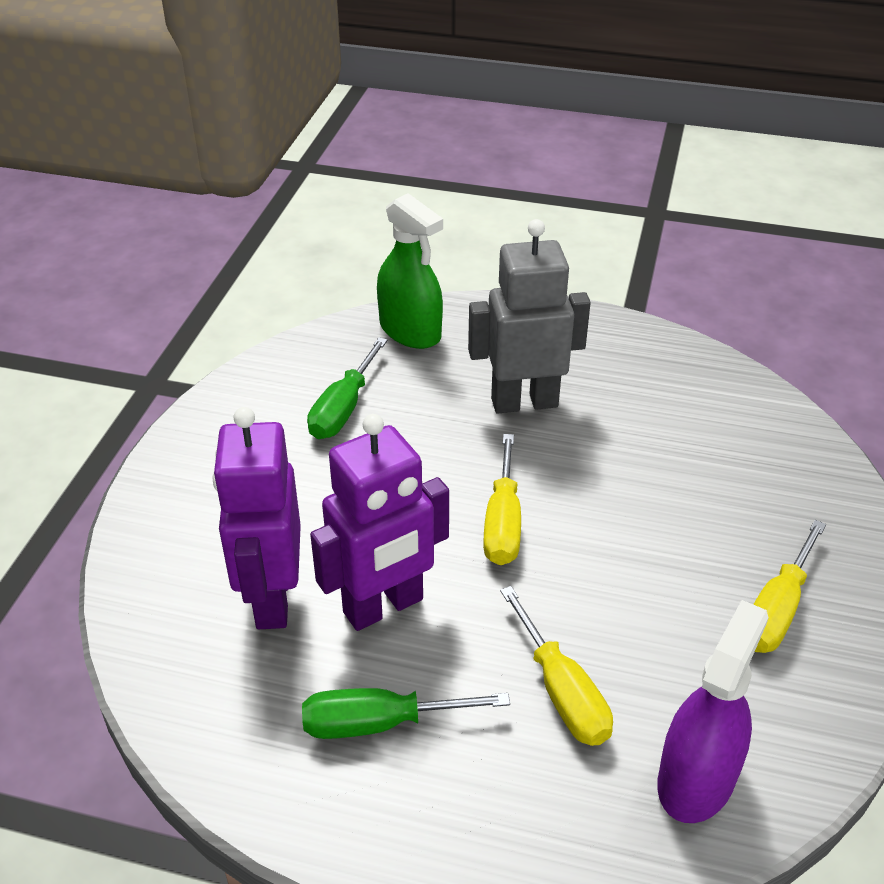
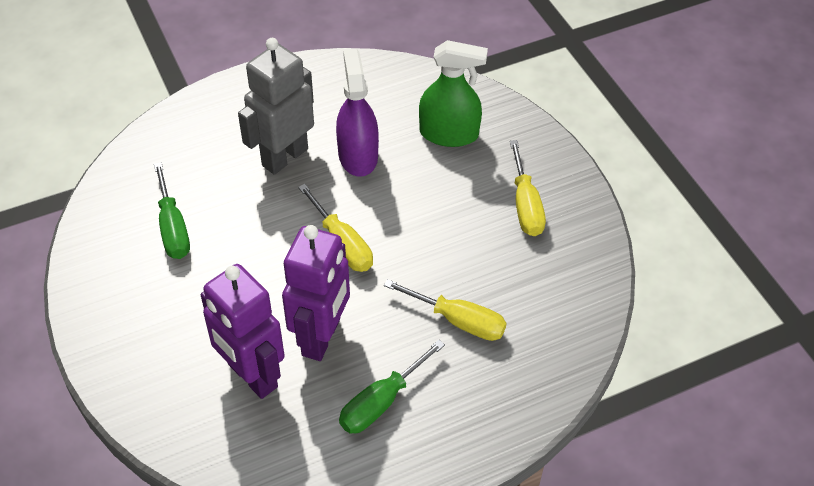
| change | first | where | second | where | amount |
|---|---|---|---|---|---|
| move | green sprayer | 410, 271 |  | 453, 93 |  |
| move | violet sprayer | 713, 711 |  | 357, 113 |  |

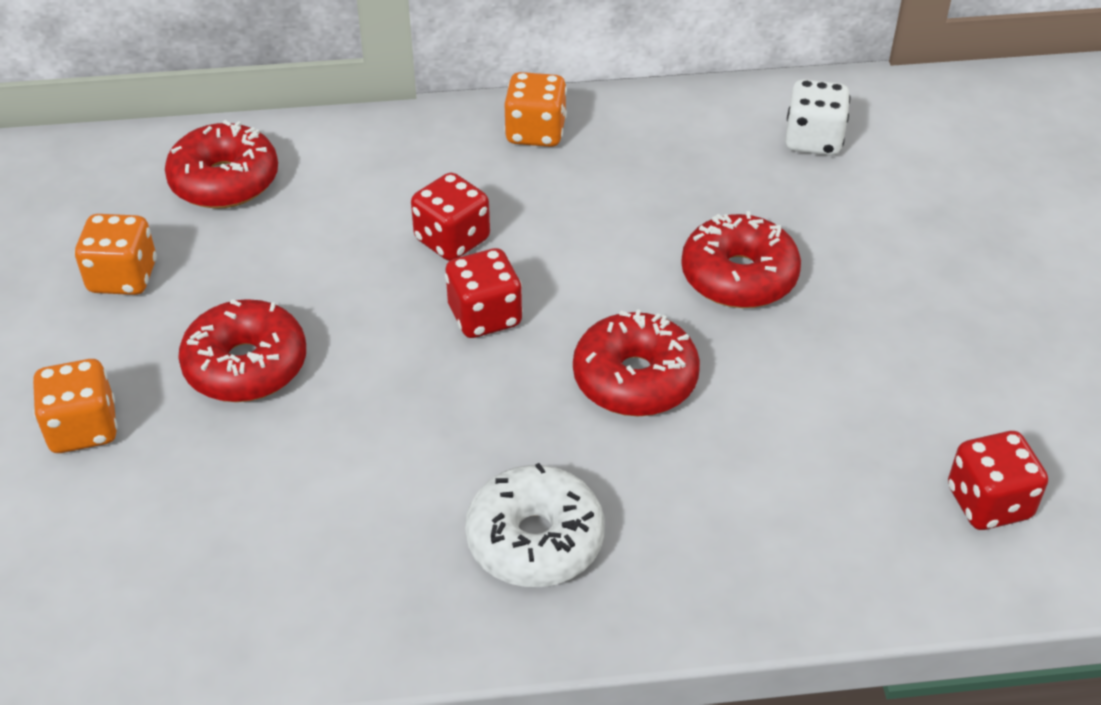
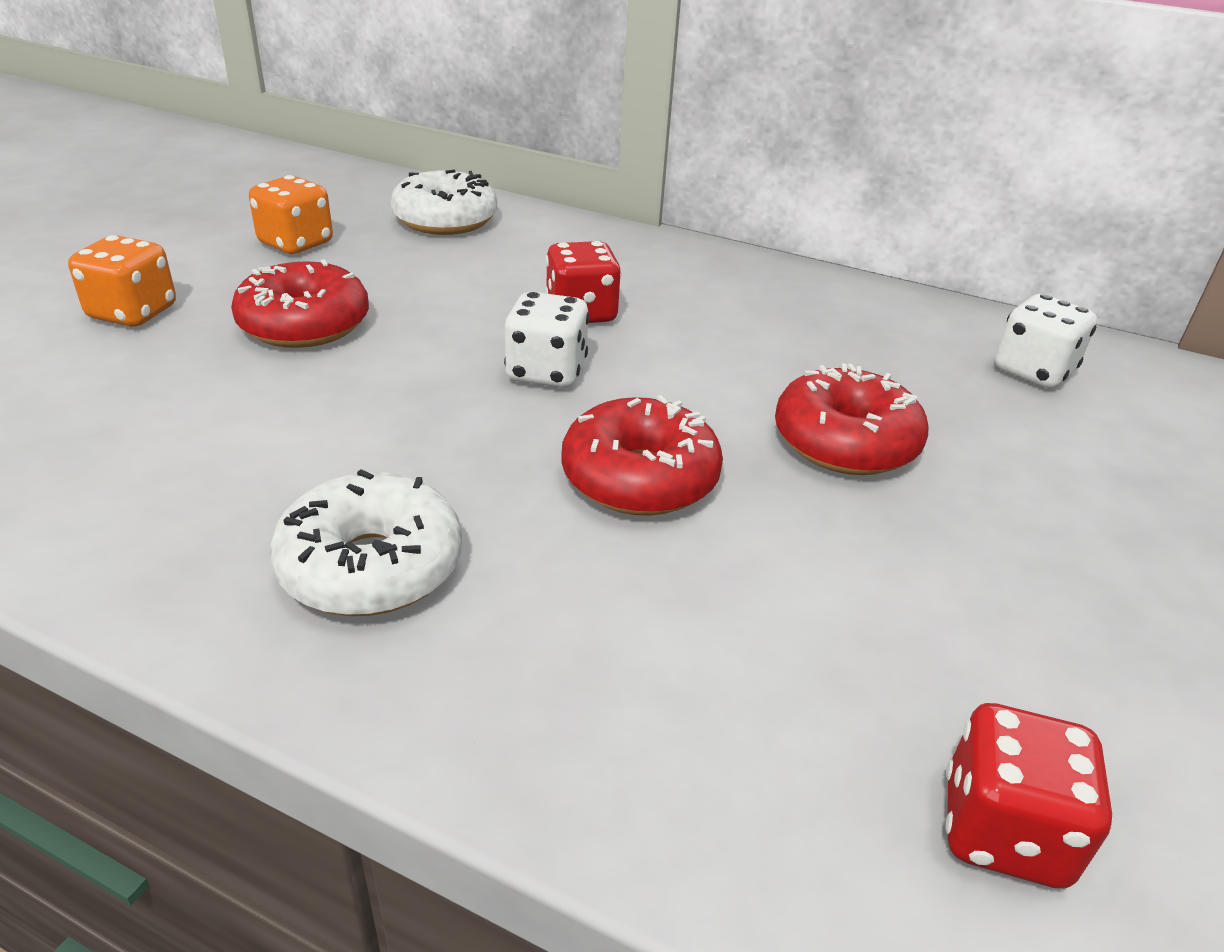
| change | first | where | second | where | amount |
|---|---|---|---|---|---|
| delete | bright orange die | 535, 109 |  |  |  |
| recolor | red donut | 221, 164 | pure white donut | 444, 202 |  |
| recolor | red die | 484, 293 | pure white die | 547, 340 |  |

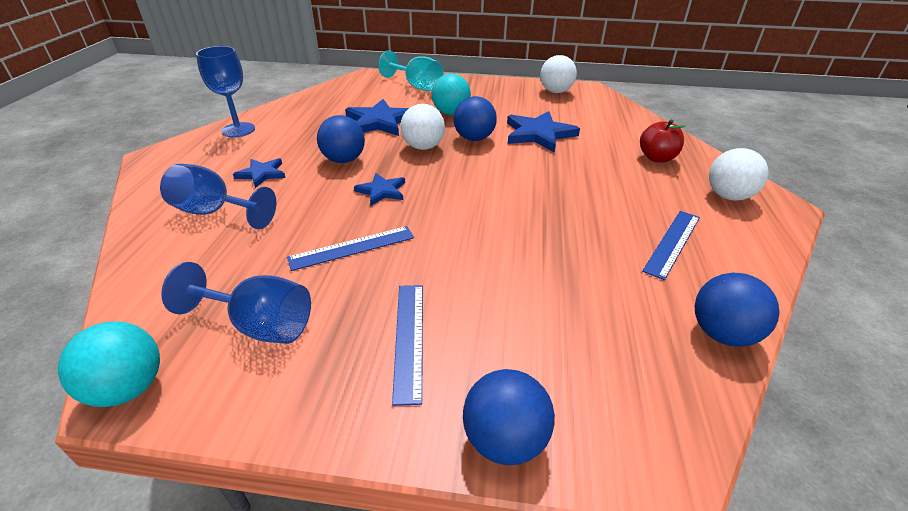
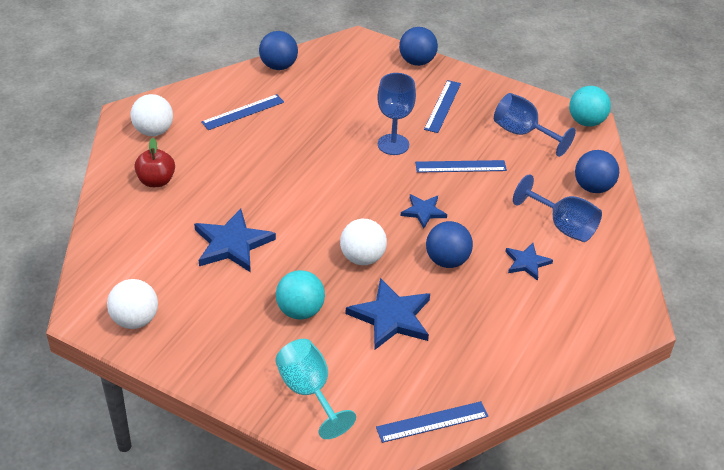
| change | first | where | second | where | amount |
|---|---|---|---|---|---|
| insert |  |  | cobalt ruler | 432, 422 |  |
| move | cobalt goblet | 225, 91 |  | 396, 114 |  |
| move | cobalt ball | 475, 118 |  | 597, 171 |  |

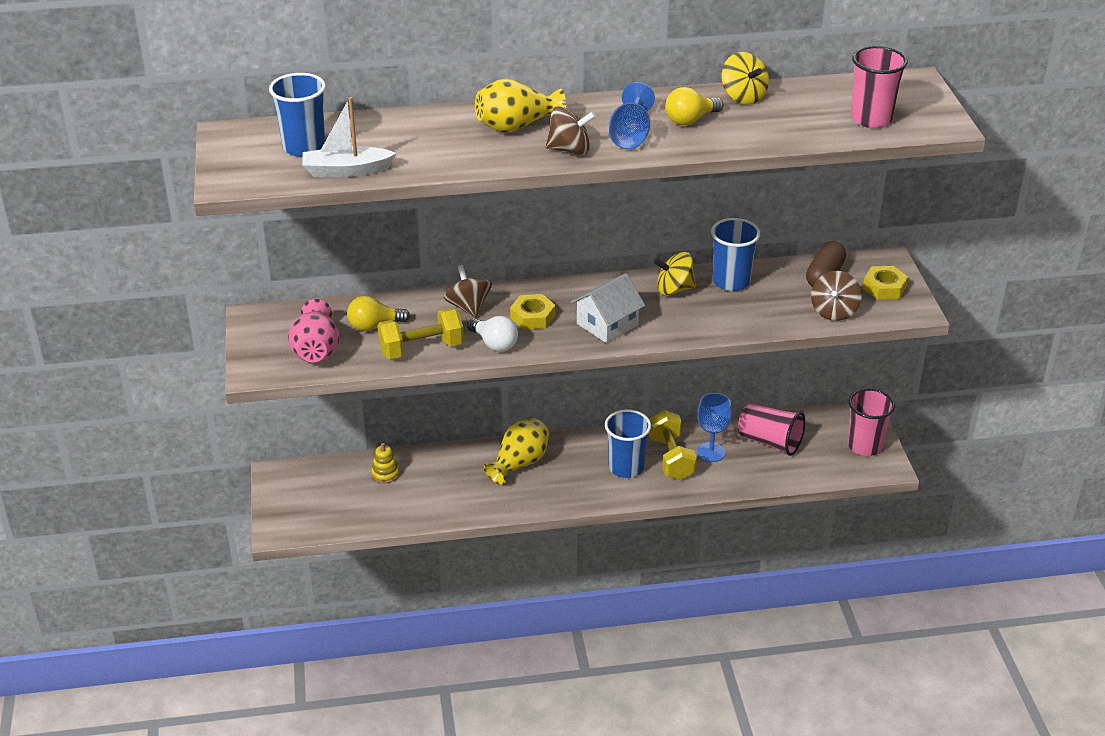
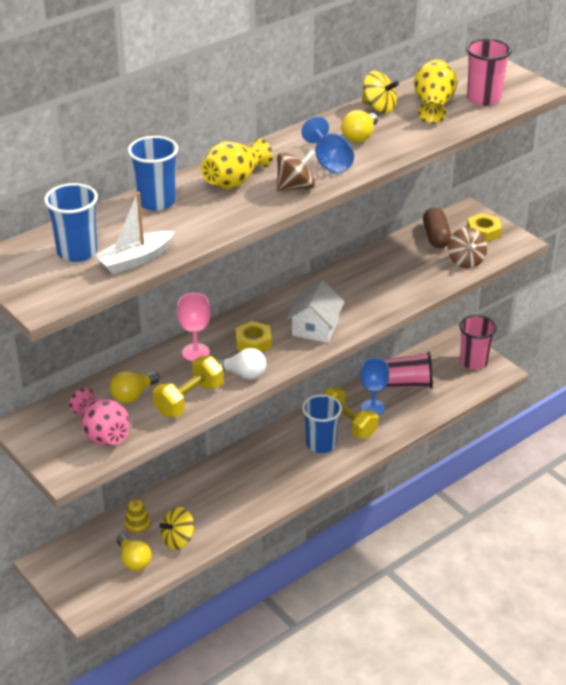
| change | first | where | second | where | amount |
|---|---|---|---|---|---|
| insert |  |  | golden light bulb | 134, 552 |  |
| move | golden flower vase | 516, 451 |  | 435, 91 |  |
| move | golden whirligig | 675, 273 |  | 177, 528 |  |
| move | cobalt cup | 735, 254 |  | 153, 173 |  |
| replace | brown whirligig | 468, 291 | pink goblet | 194, 327 |  |

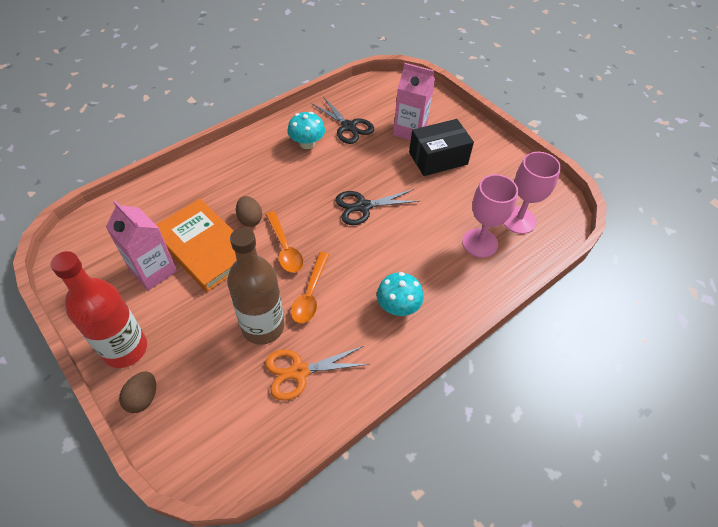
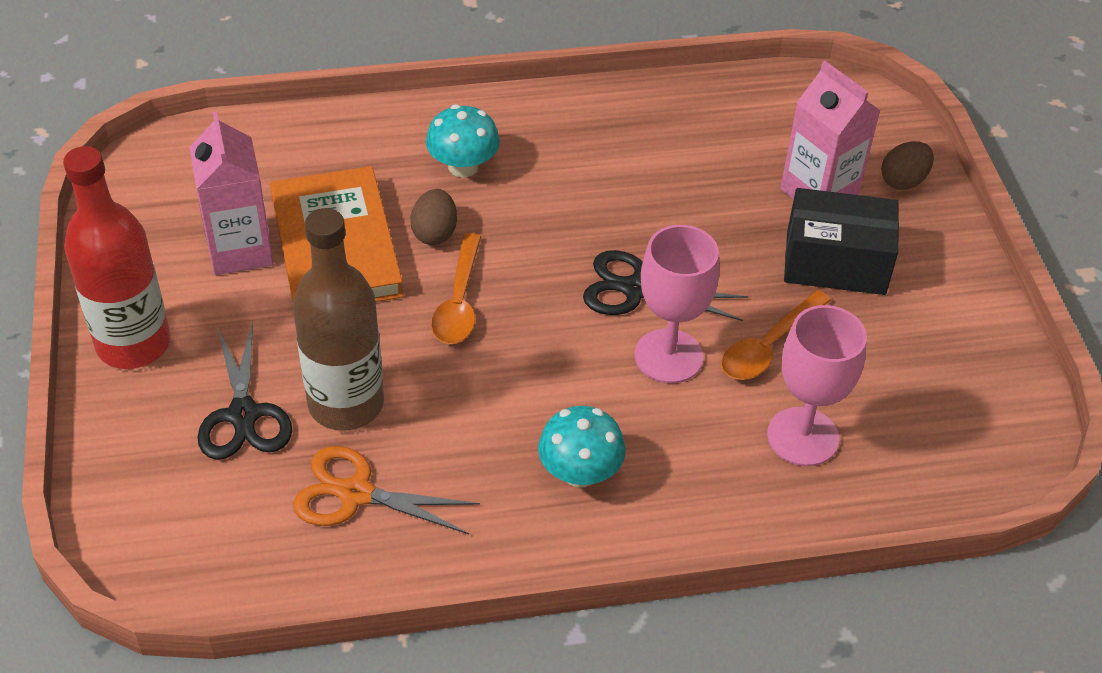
| change | first | where | second | where | amount |
|---|---|---|---|---|---|
| move | brown egg shape | 137, 392 |  | 907, 165 |  |
| move | teal mushroom | 306, 130 |  | 463, 140 |  |
| move | bright orange spoon | 310, 288 |  | 776, 335 |  |
| move | ebony pair of scissors | 342, 121 |  | 245, 390 |  |
| move | pink goblet | 532, 193 |  | 677, 304 |  |

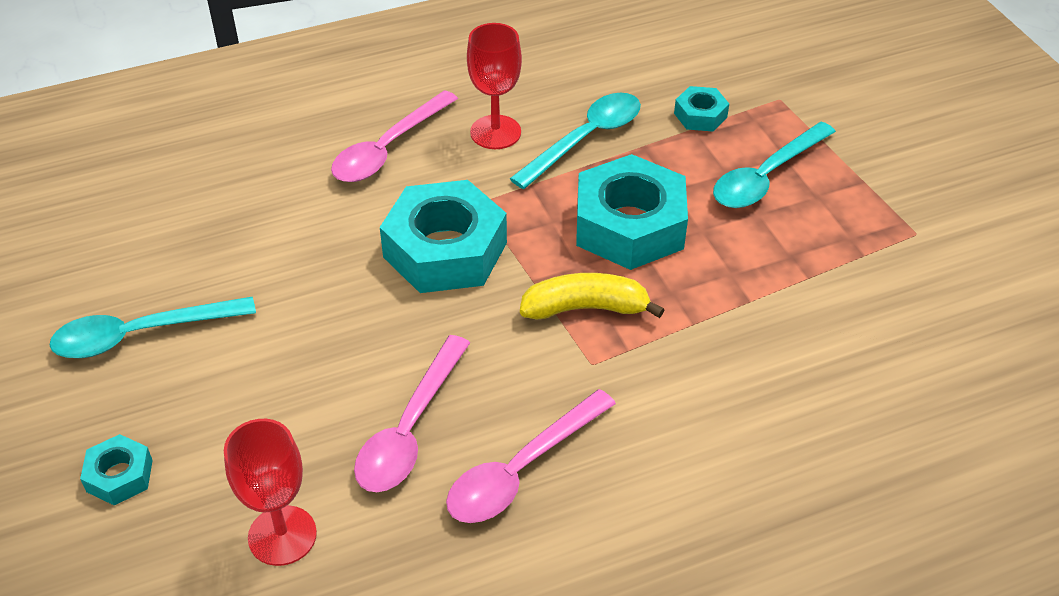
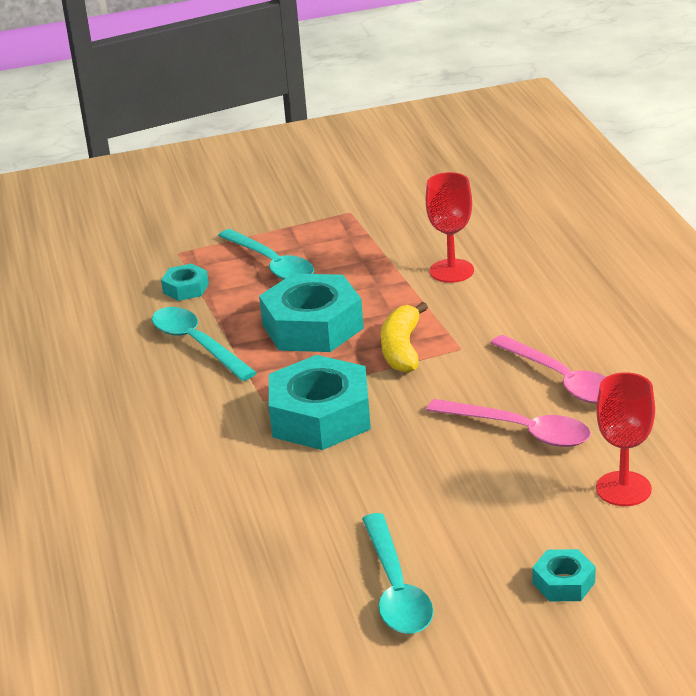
| change | first | where | second | where | amount |
|---|---|---|---|---|---|
| delete | pink spoon | 394, 136 |  |  |  |
| move | red goblet | 494, 86 |  | 450, 227 |  |

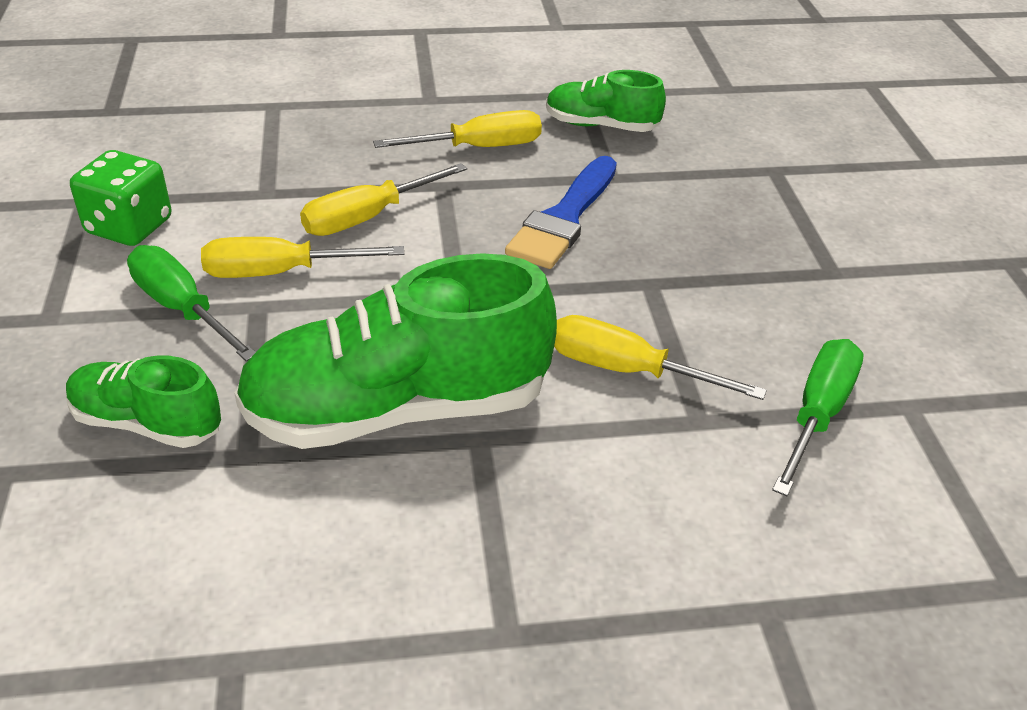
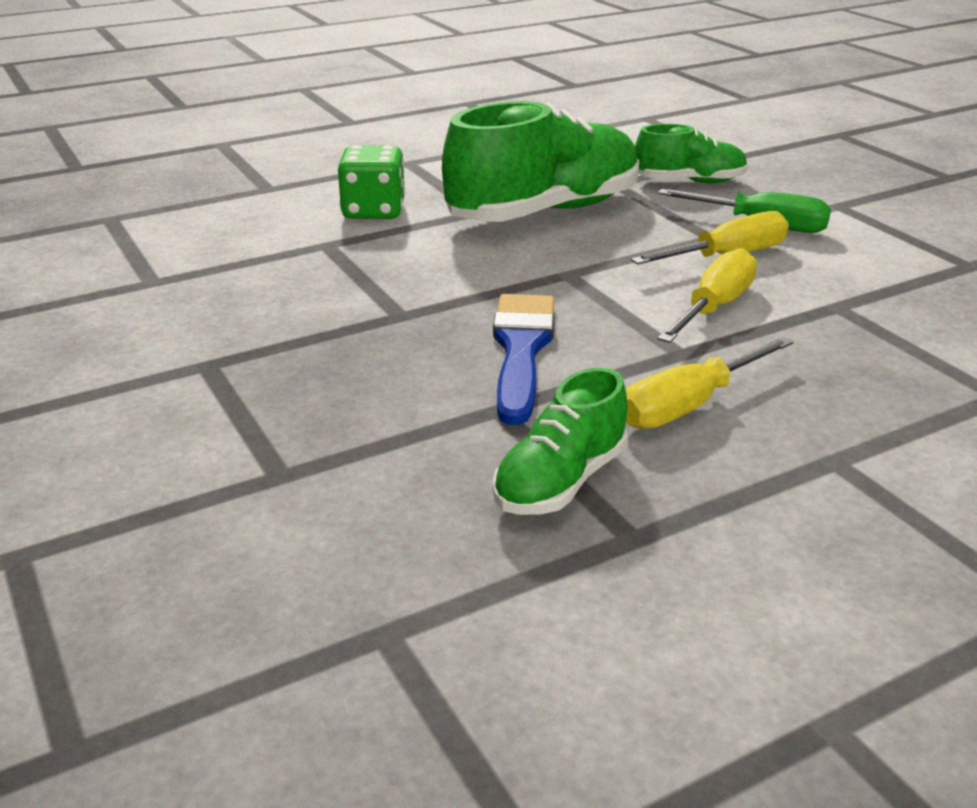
| change | first | where | second | where | amount |
|---|---|---|---|---|---|
| delete | golden flat screwdriver | 660, 357 |  |  |  |
| delete | green flat screwdriver | 817, 417 |  |  |  |
| move | green die | 121, 198 |  | 371, 182 |  |
| rotate | green sneaker | 606, 101 |  | 560, 441 | 135 degrees clockwise |

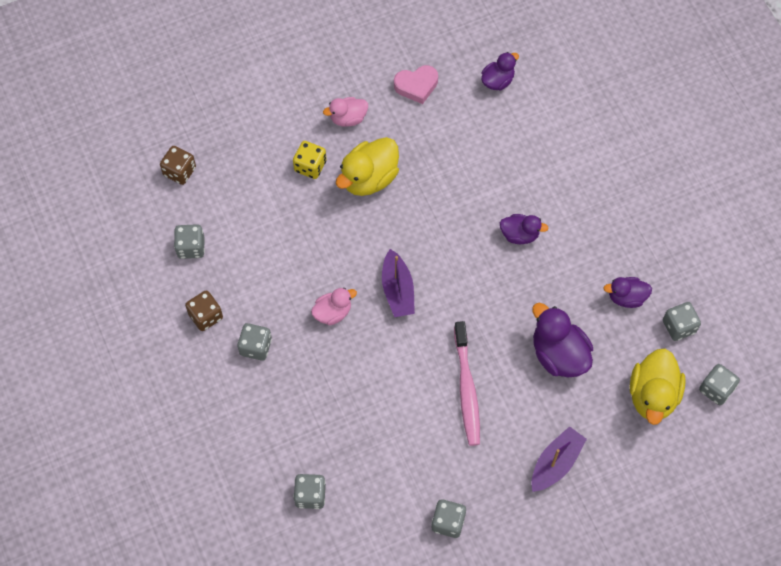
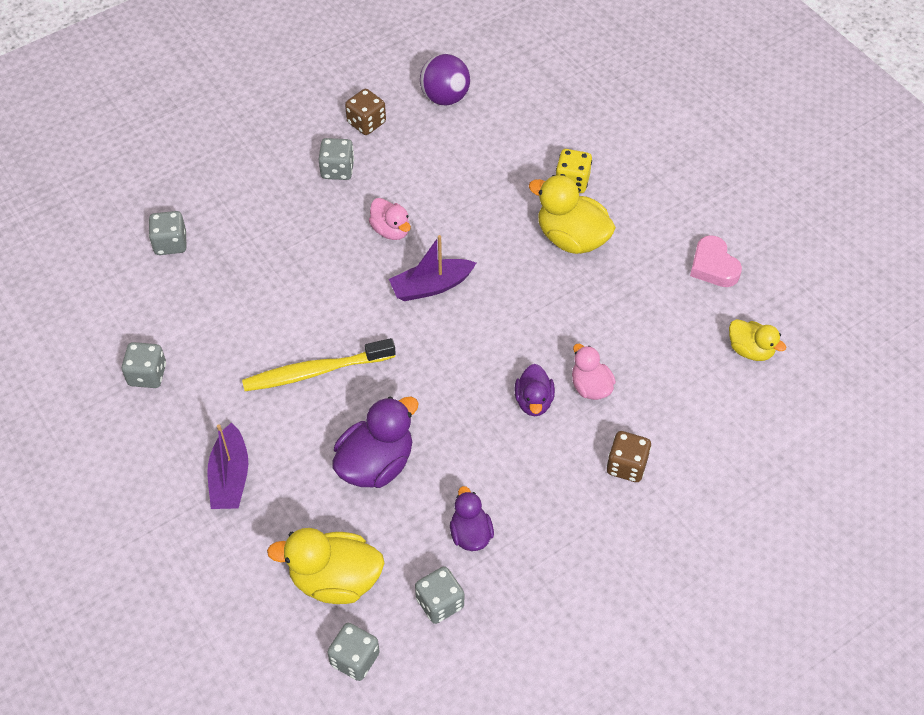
| change | first | where | second | where | amount |
|---|---|---|---|---|---|
| move | brown die | 178, 165 |  | 629, 456 |  |
| move | pink duck | 345, 111 |  | 594, 372 |  |
| replace | grey die | 189, 241 | violet ball | 445, 79 |  |
| recolor | pink tooth brush | 467, 383 | golden tooth brush | 319, 364 |  |
| recolor | violet duck | 500, 71 | golden duck | 757, 340 |  |
| rotate | violet toy boat | 559, 459 |  | 227, 465 | 60 degrees clockwise |

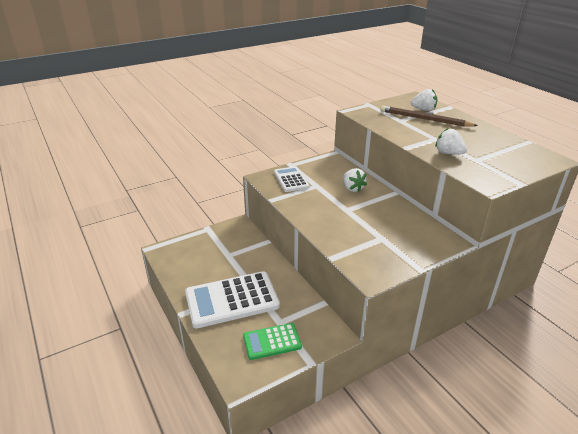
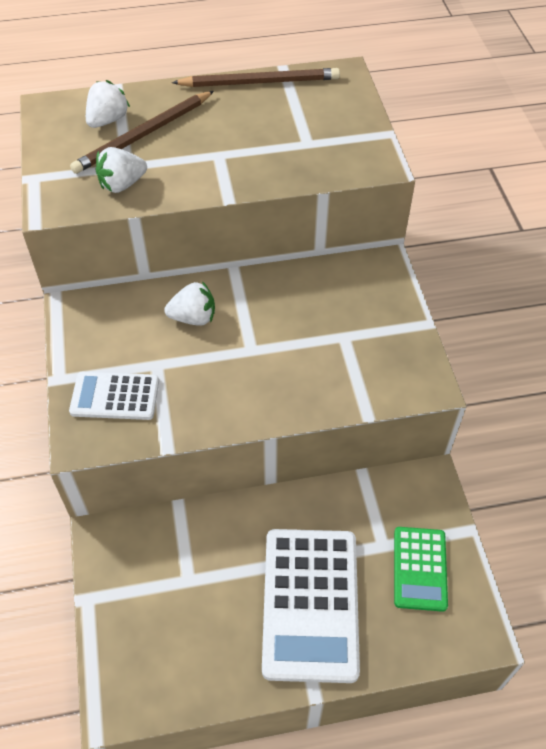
| change | first | where | second | where | amount |
|---|---|---|---|---|---|
| insert |  |  | brown pencil | 256, 77 |  |
| move | pure white strawberry | 451, 141 |  | 121, 170 |  |

